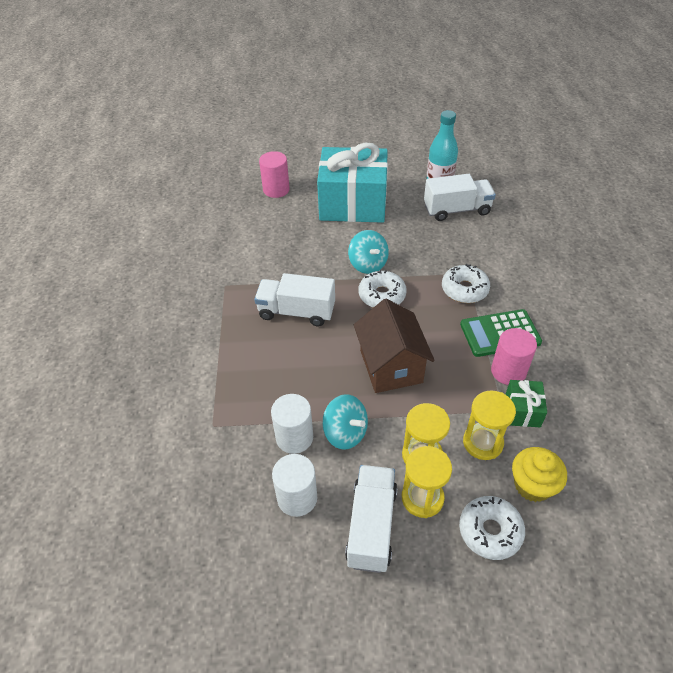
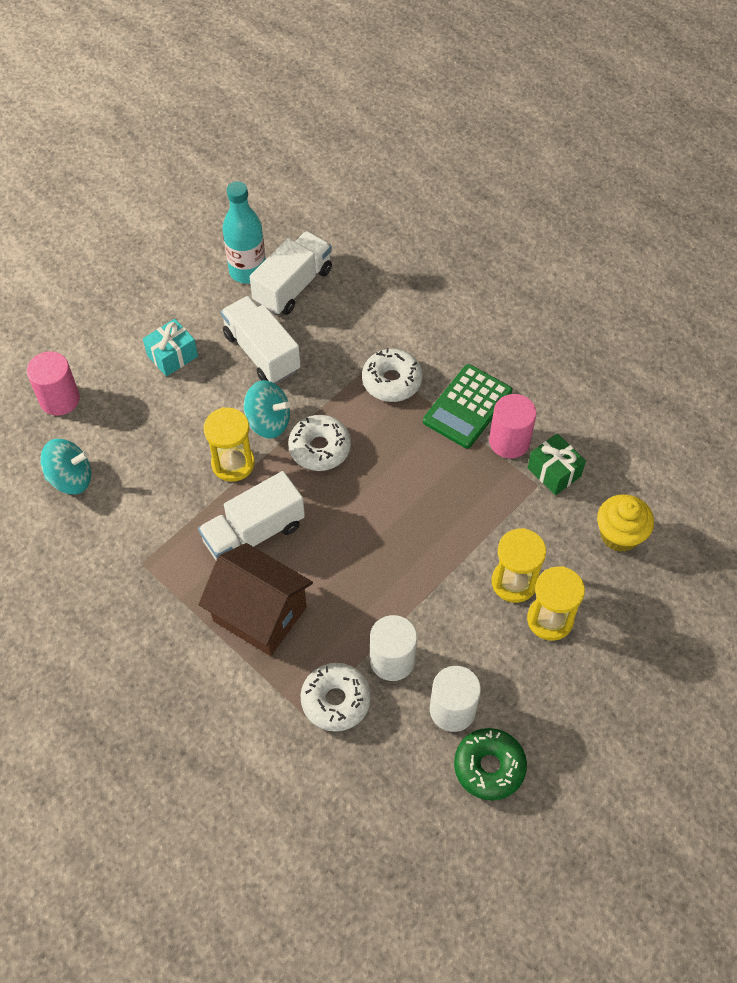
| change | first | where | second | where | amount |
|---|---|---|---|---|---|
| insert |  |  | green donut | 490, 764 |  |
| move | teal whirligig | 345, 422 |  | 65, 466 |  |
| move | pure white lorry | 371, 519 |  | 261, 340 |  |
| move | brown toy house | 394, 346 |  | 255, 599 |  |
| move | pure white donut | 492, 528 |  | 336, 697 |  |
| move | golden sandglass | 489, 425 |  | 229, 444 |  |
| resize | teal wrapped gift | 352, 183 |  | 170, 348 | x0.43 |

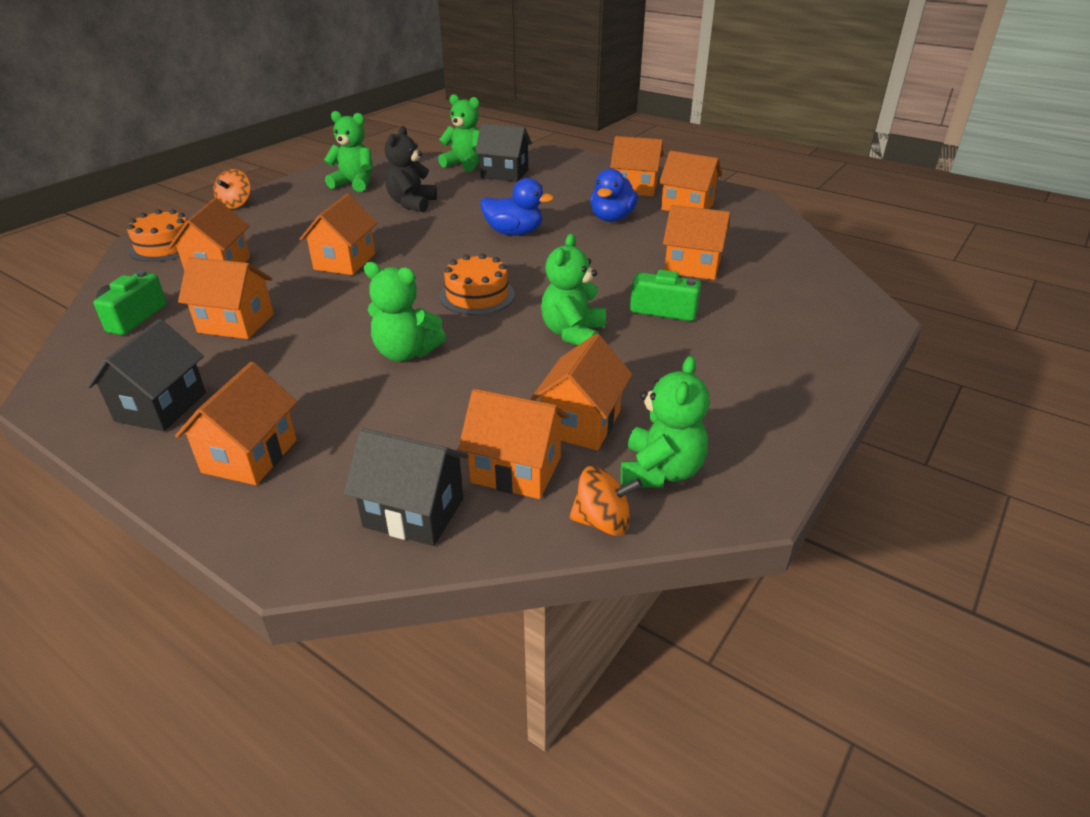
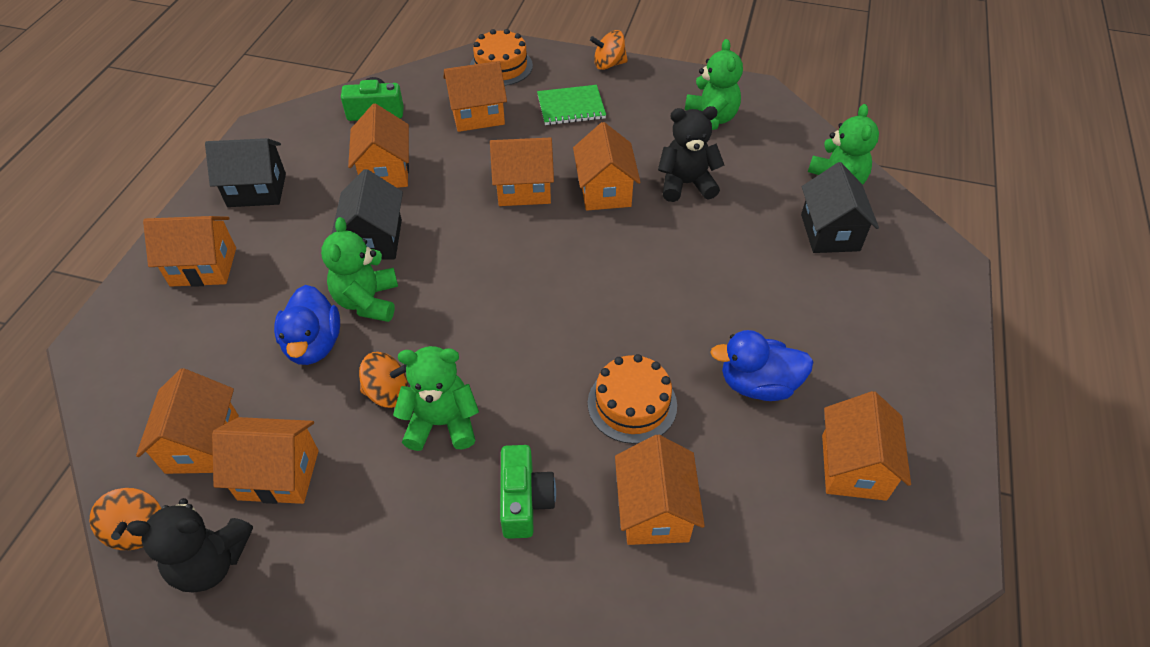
| change | first | where | second | where | amount |
|---|---|---|---|---|---|
| insert |  |  | bright orange whirligig | 383, 380 |  |
| insert |  |  | green notebook | 571, 105 |  |
| move | ebony toy house | 406, 487 |  | 367, 214 |  |
| move | bright orange gateau | 477, 284 |  | 632, 399 |  |
| move | cobalt duck | 517, 206 |  | 307, 325 |  |
| move | bright orange toy house | 636, 166 |  | 607, 166 |  |
| recolor | green stuffed bear | 665, 422 | ebony stuffed bear | 189, 545 |  |

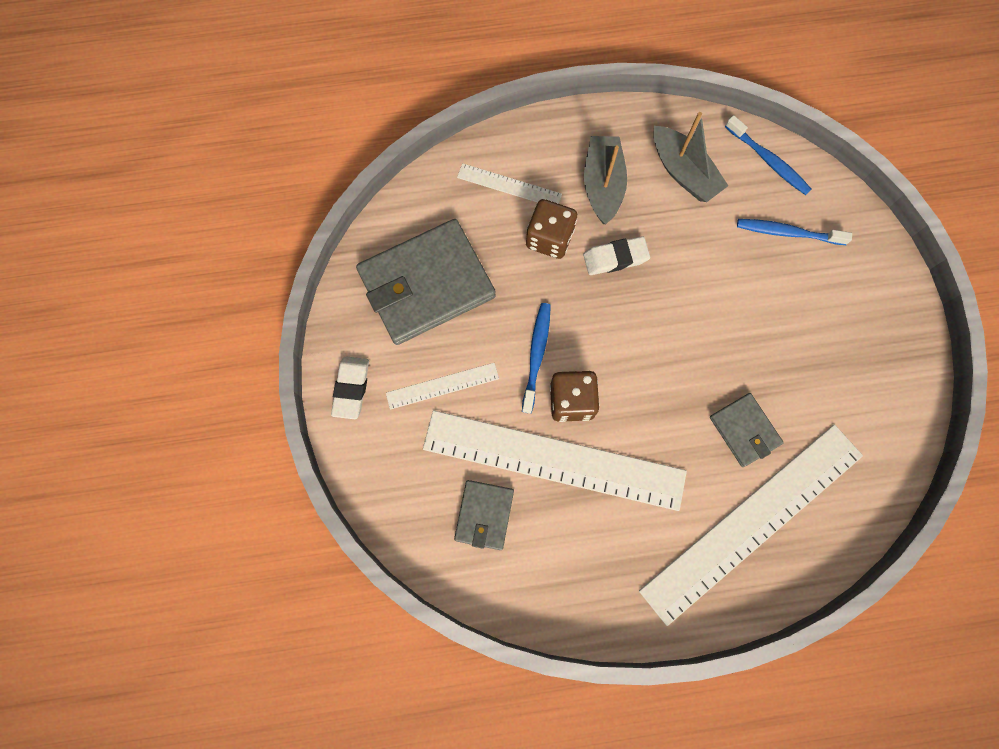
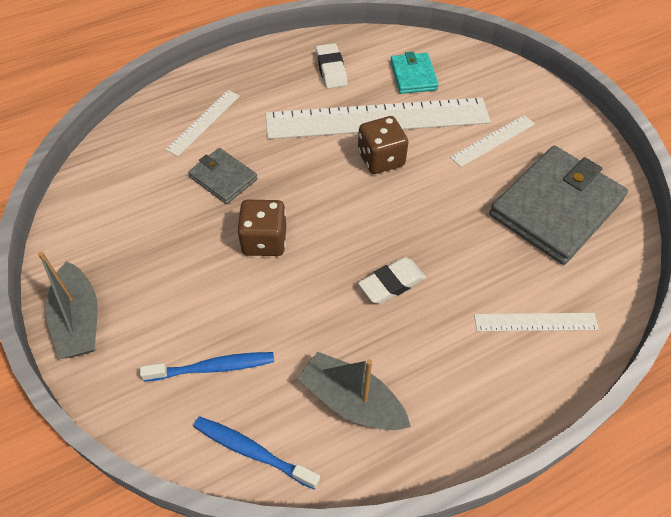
| change | first | where | second | where | amount |
|---|---|---|---|---|---|
| delete | cobalt tooth brush | 536, 358 |  |  |  |
| move | pure white eraser | 350, 388 |  | 332, 66 |  |
| move | brown die | 551, 229 |  | 261, 228 |  |
| move | grey toy boat | 605, 180 |  | 68, 305 |  |
| recolor | grey billfold | 484, 515 | teal billfold | 414, 73 |  |
| resize | pure white ruler | 751, 525 |  | 203, 123 | x0.44 |

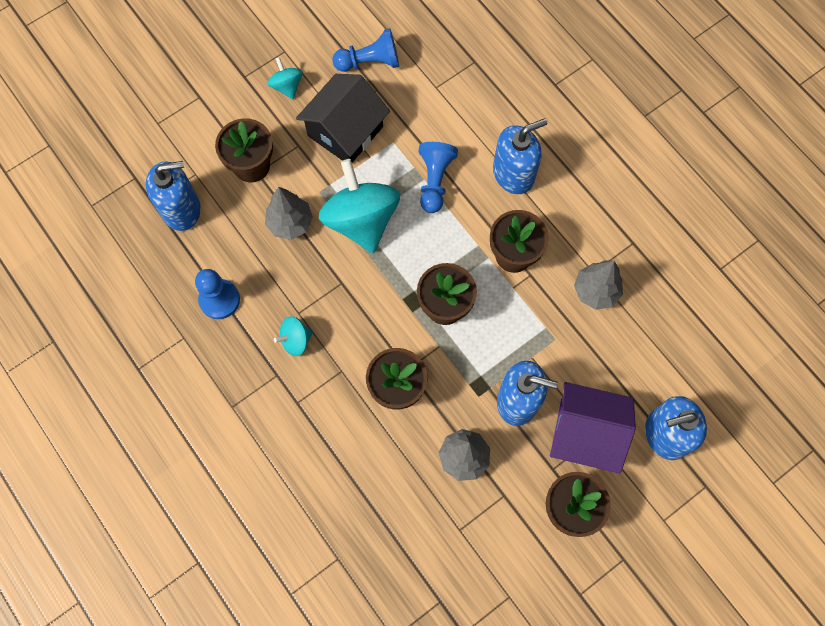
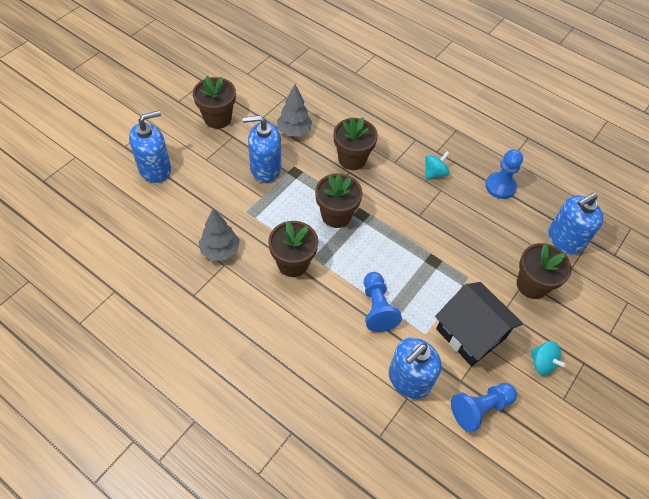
| change | first | where | second | where | amount |
|---|---|---|---|---|---|
| delete | grey fir tree | 289, 213 |  |  |  |
| delete | teal whirligig | 359, 206 |  |  |  |
| delete | violet toy house | 593, 428 |  |  |  |
| move | cobalt pump bottle | 520, 156 |  | 415, 368 |  |
| rotate | ebony toy house | 343, 118 |  | 479, 324 | 60 degrees counterclockwise |

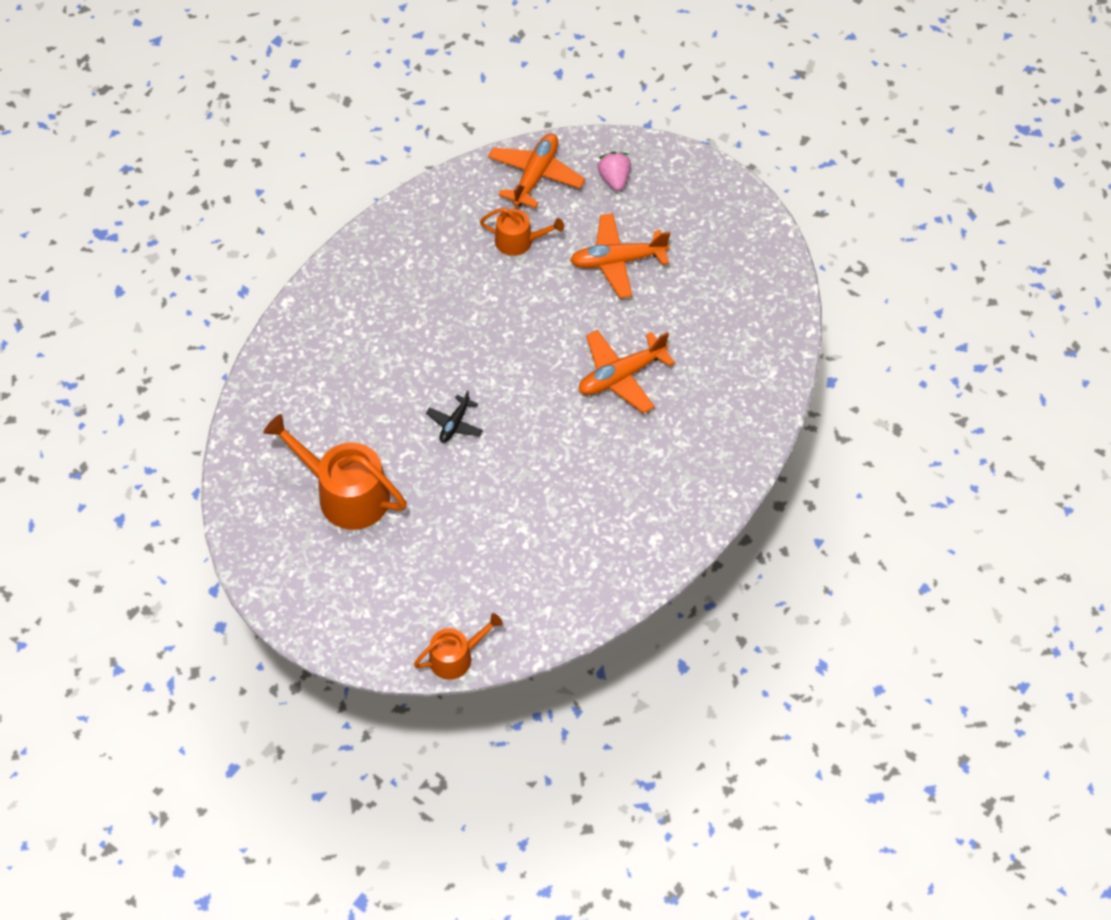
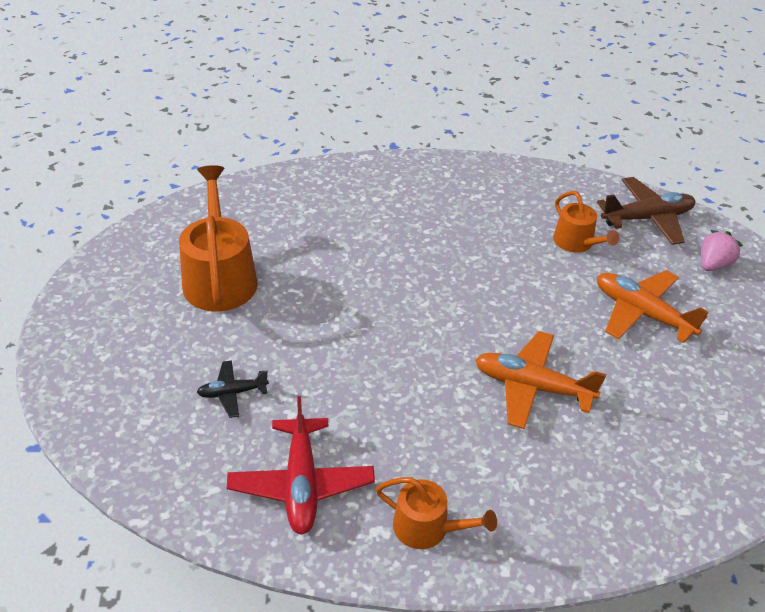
| change | first | where | second | where | amount |
|---|---|---|---|---|---|
| insert |  |  | red plane | 301, 465 |  |
| move | bright orange watering pot | 458, 646 |  | 436, 513 |  |
| move | ebony plane | 454, 416 |  | 233, 389 |  |
| recolor | bright orange plane | 536, 170 | brown plane | 646, 211 |  |

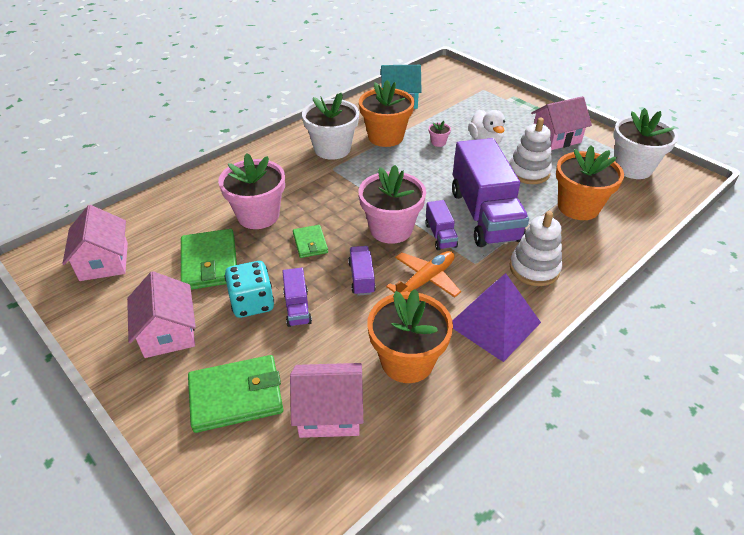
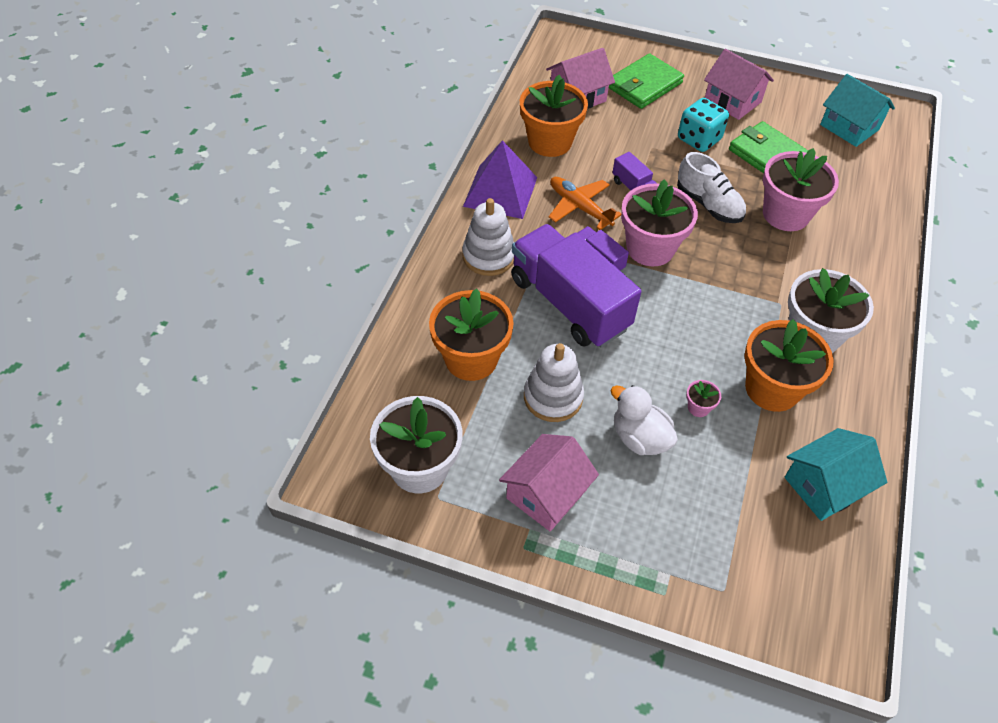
| change | first | where | second | where | amount |
|---|---|---|---|---|---|
| delete | violet lorry | 297, 297 |  |  |  |
| replace | green billfold | 310, 241 | pure white sneaker | 711, 187 |  |
| recolor | pink toy house | 95, 243 | teal toy house | 857, 110 |  |
| rotate | bright orange plane | 423, 274 |  | 585, 203 | 120 degrees clockwise |

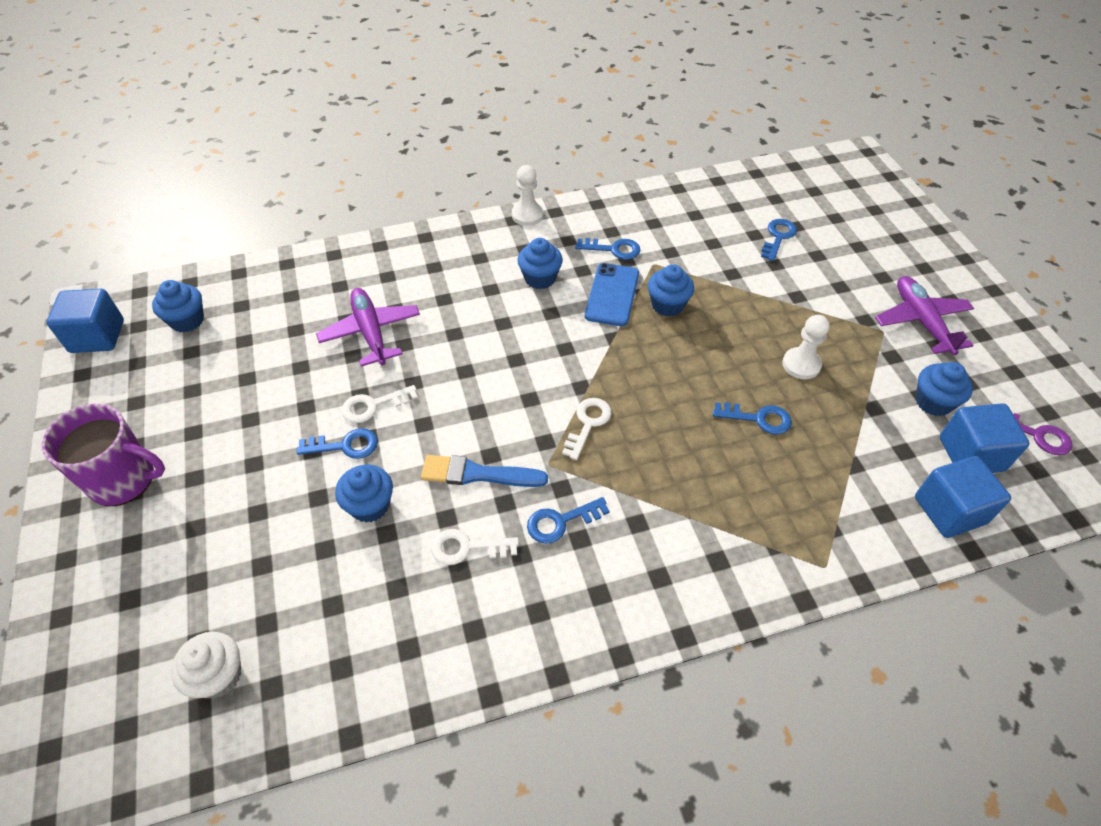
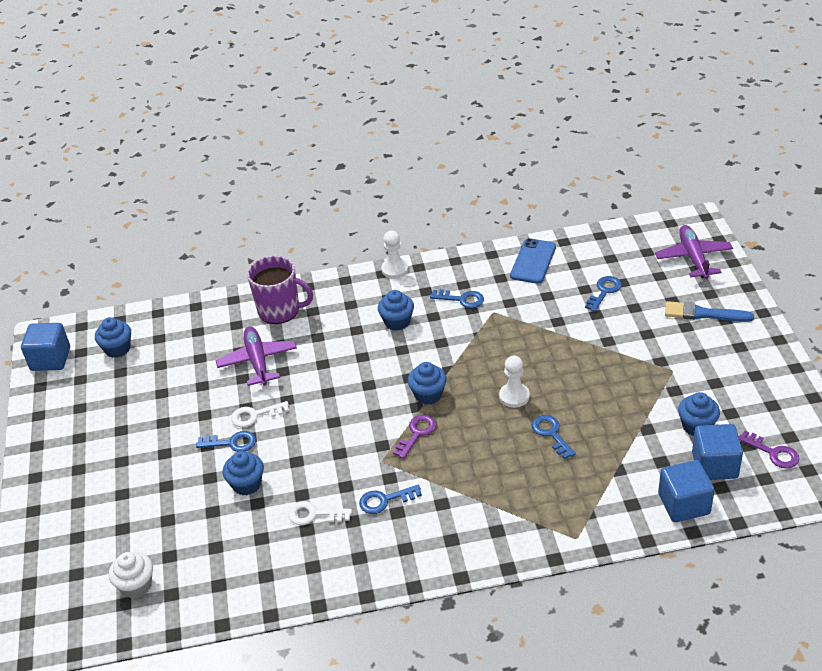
| change | first | where | second | where | amount |
|---|---|---|---|---|---|
| move | violet tea mug | 103, 455 |  | 280, 290 |  |
| move | cobalt paintbrush | 484, 471 |  | 709, 311 |  |
| move | cobalt mobile phone | 612, 294 |  | 533, 261 |  |
| move | cobalt muffin | 671, 290 |  | 427, 383 |  |
| move | pure white pawn | 805, 347 |  | 514, 381 |  |
| move | violet plane | 924, 315 |  | 694, 252 |  |
| recolor | pure white latchkey | 586, 429 | violet latchkey | 414, 436 |  |
| rotate | cobalt latchkey | 752, 418 |  | 554, 437 | 135 degrees counterclockwise |

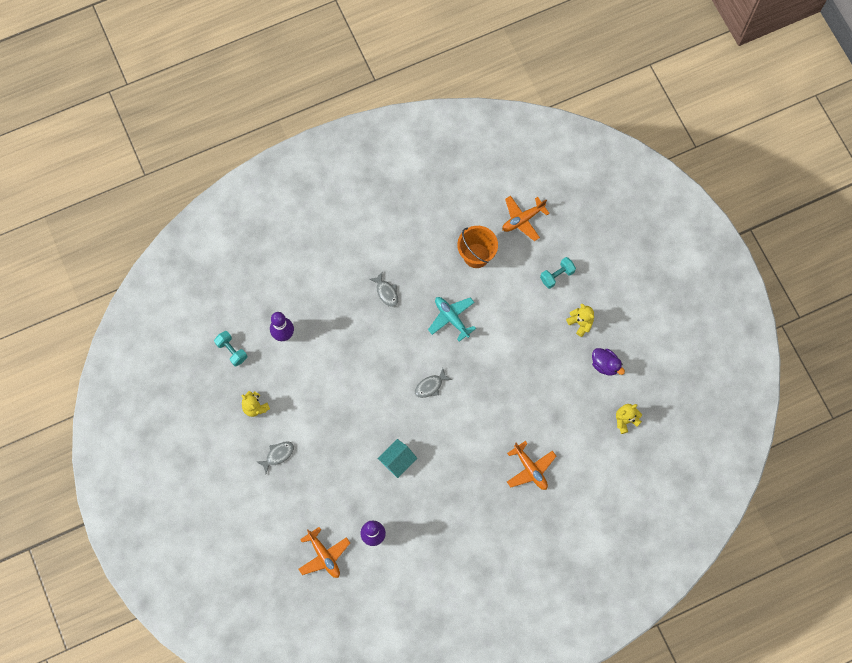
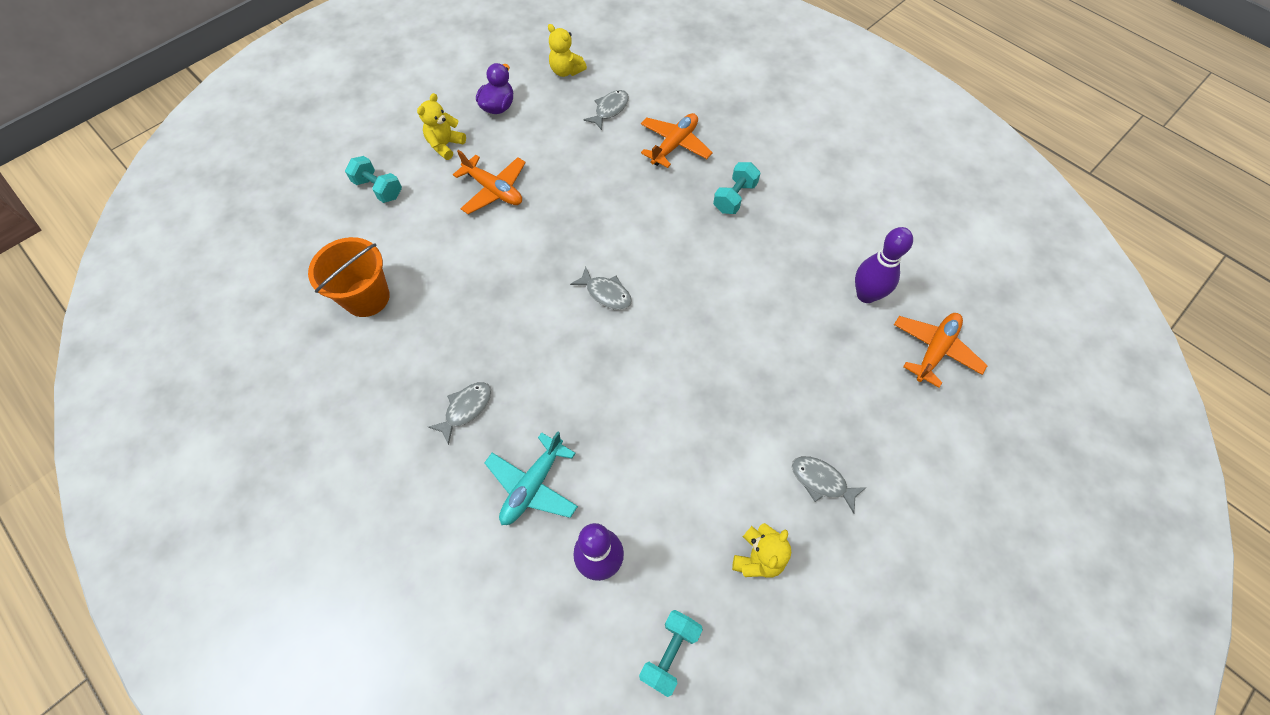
| change | first | where | second | where | amount |
|---|---|---|---|---|---|
| delete | teal toy house | 397, 458 |  |  |  |
| insert |  |  | grey toy fish | 606, 110 |  |
| insert |  |  | teal free weight | 736, 188 |  |
| move | teal plane | 452, 319 |  | 531, 478 |  |
| move | bright orange plane | 526, 218 |  | 489, 182 |  |

